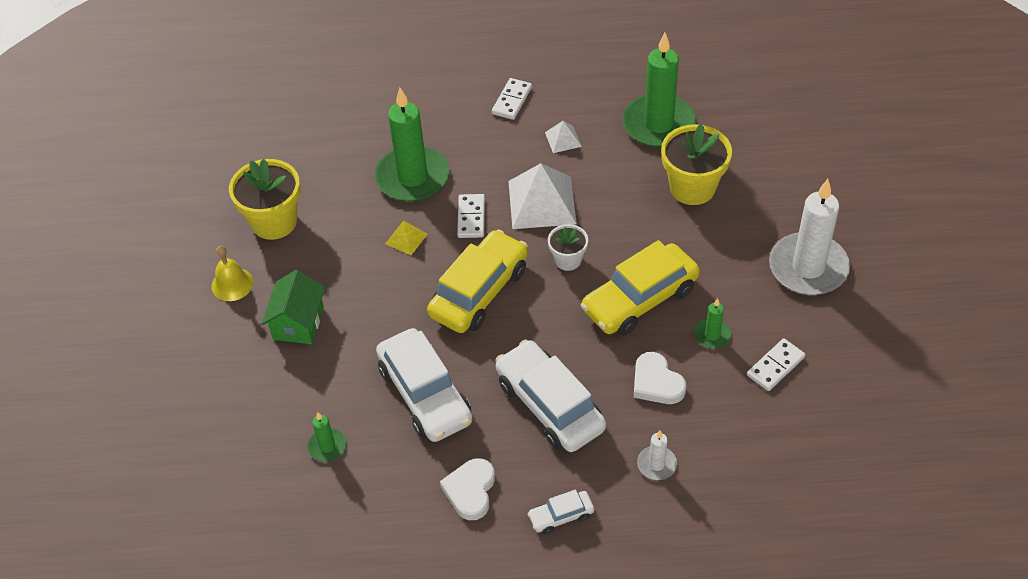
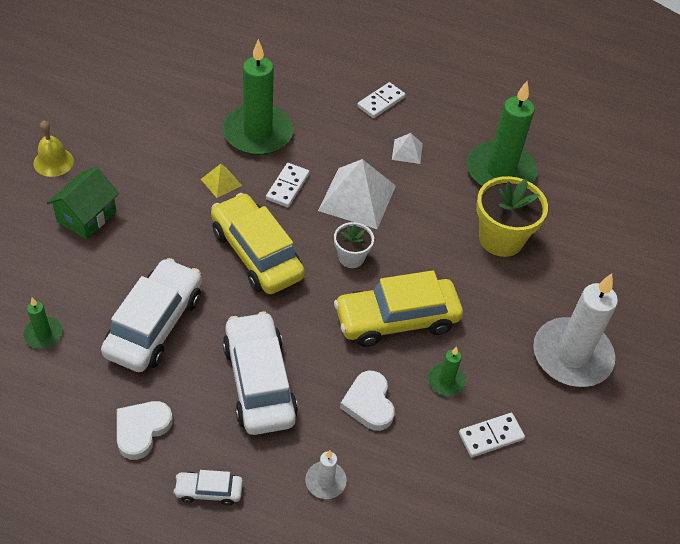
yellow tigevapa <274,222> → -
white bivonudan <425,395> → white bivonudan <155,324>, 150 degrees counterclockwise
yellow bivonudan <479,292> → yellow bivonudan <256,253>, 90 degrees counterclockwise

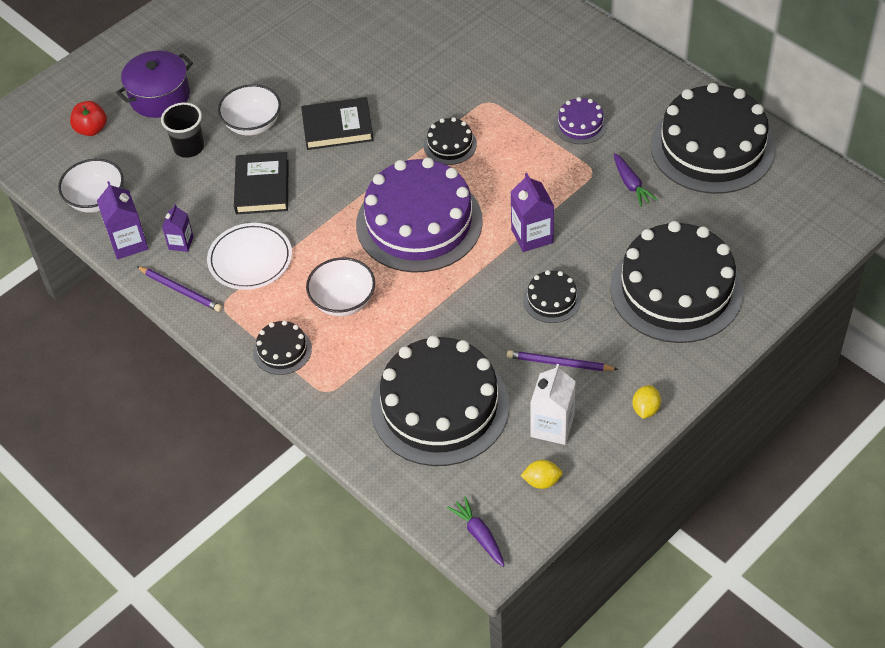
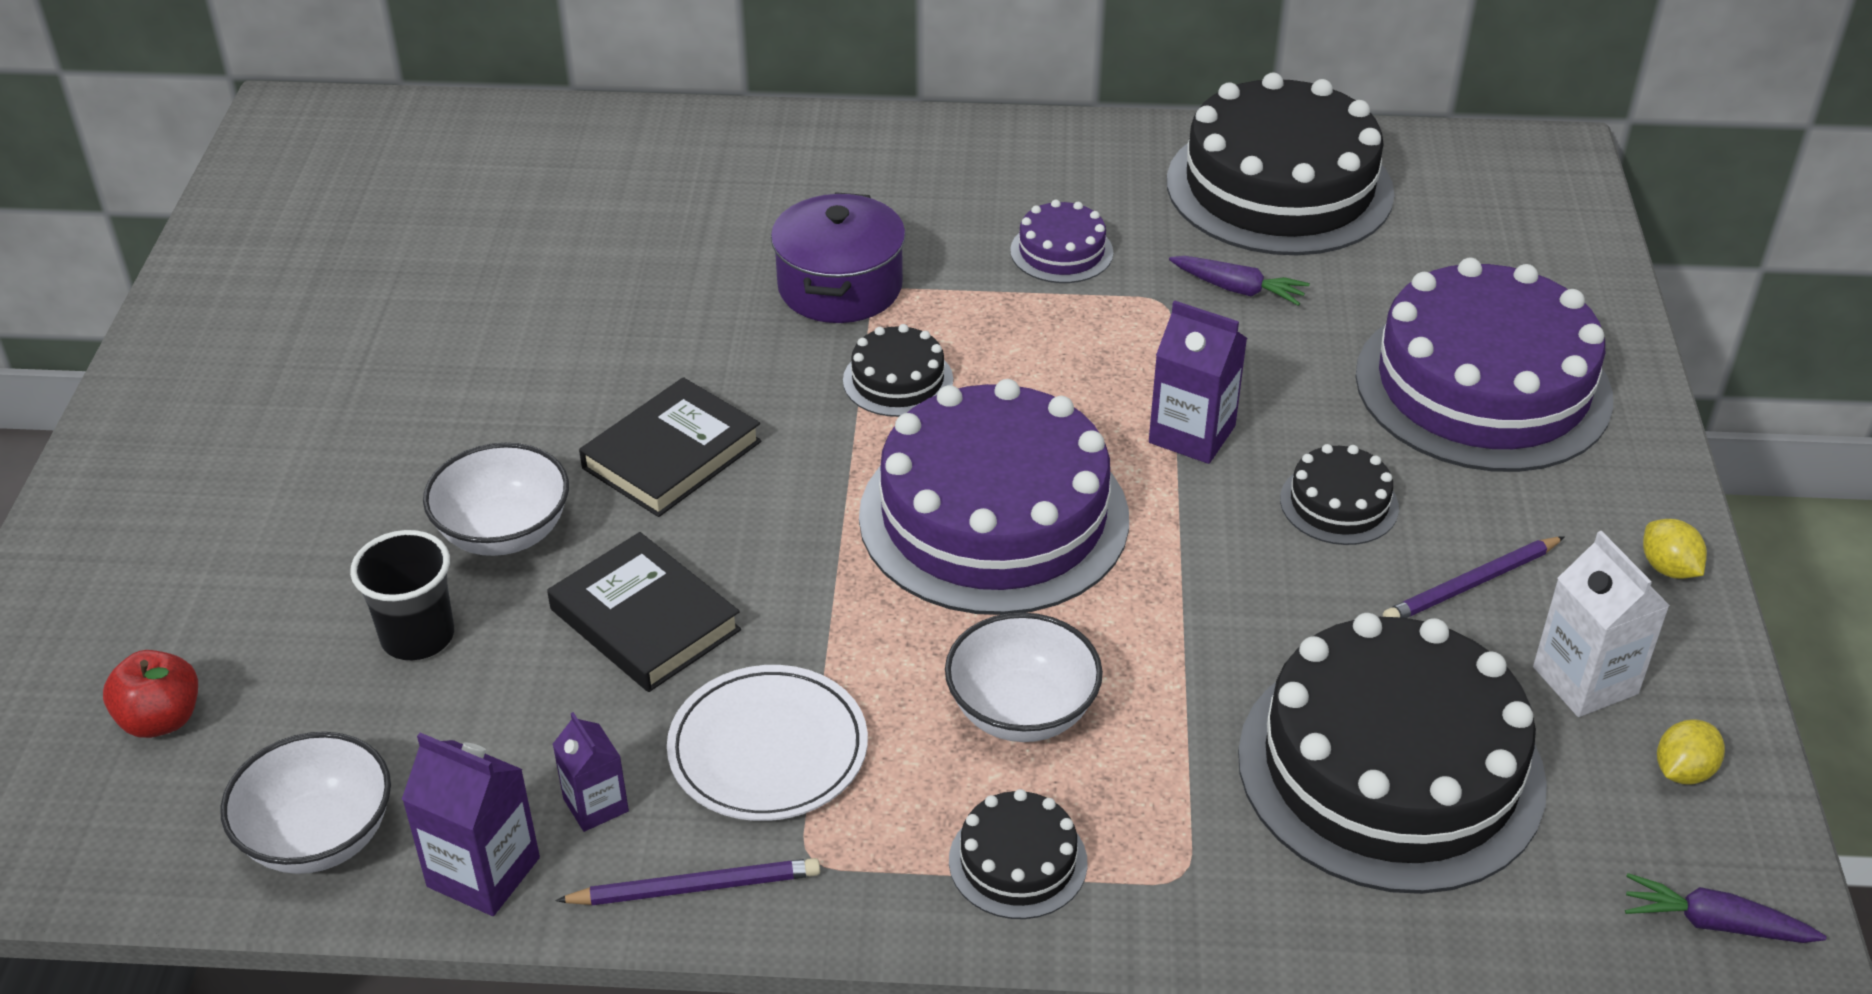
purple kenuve <160,97> → purple kenuve <840,286>, shifted
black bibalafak <676,289> → purple bibalafak <1483,386>

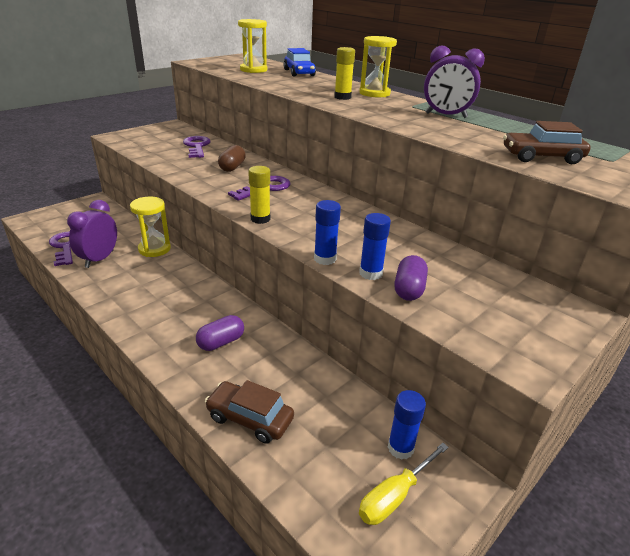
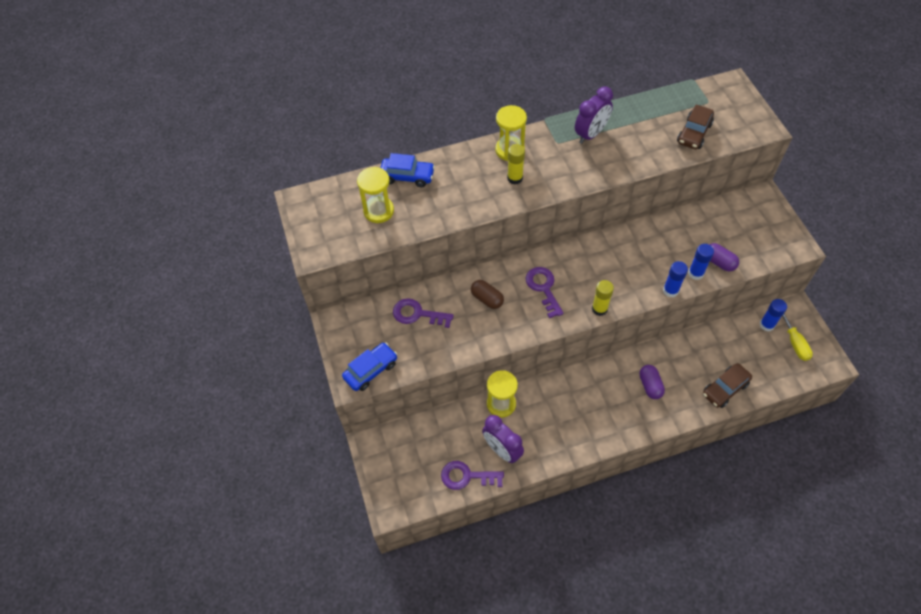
- → blue bivonudan <371,370>

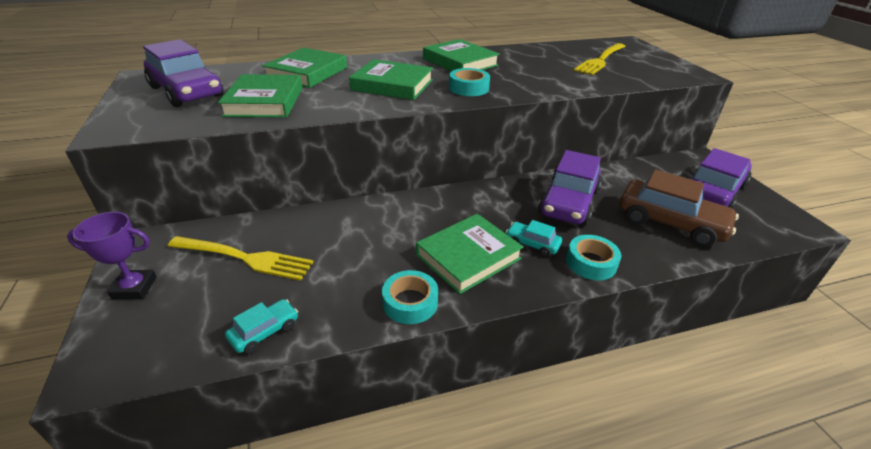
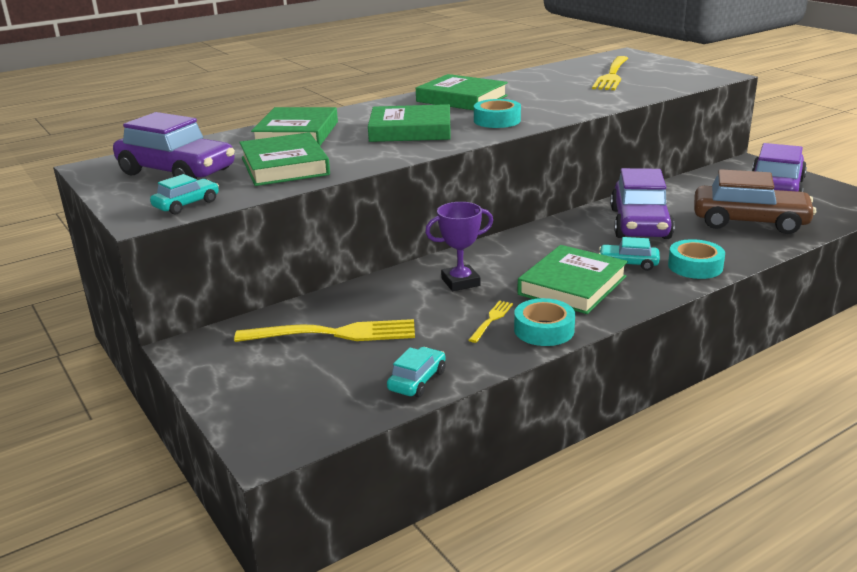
- → turquoise bivonudan <186,204>
- → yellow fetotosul <491,320>
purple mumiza <134,288> → purple mumiza <460,282>, shifted

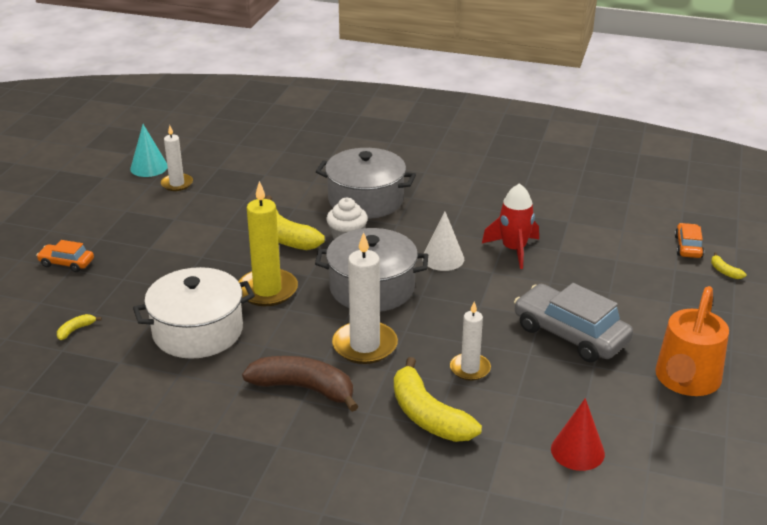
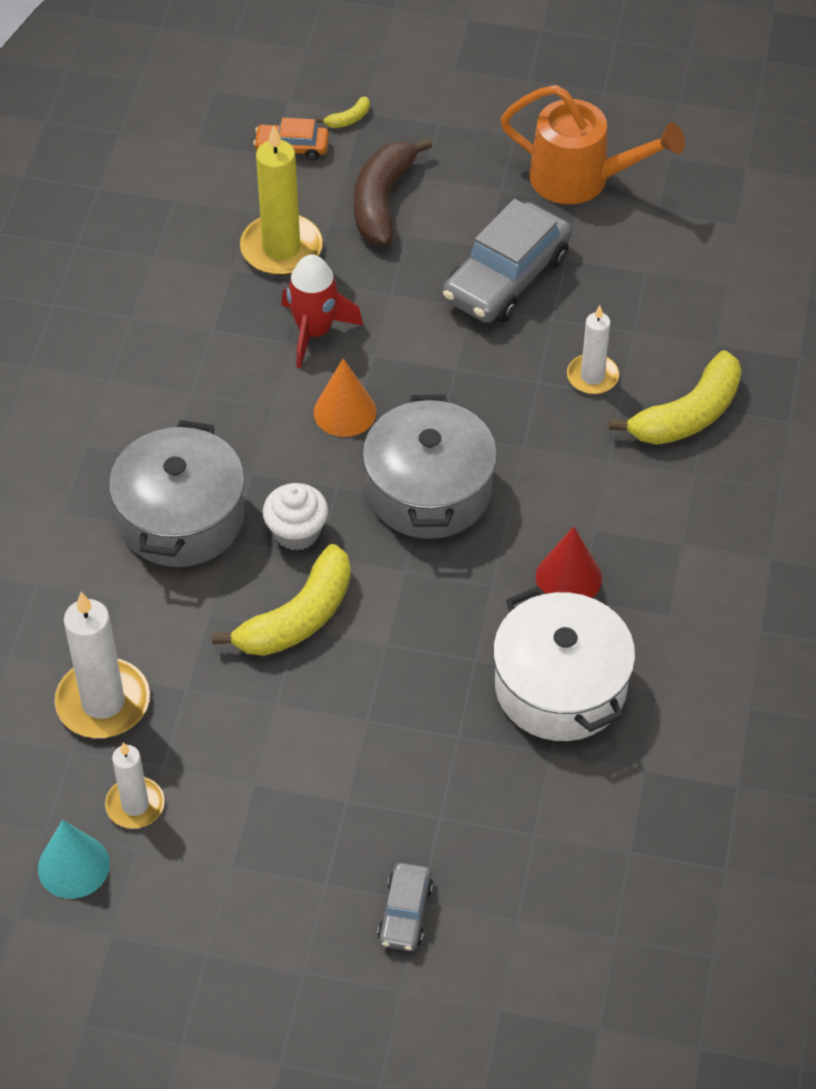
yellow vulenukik <76,330> → -
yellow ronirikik <267,290> → yellow ronirikik <281,248>, shifted
brown vulenukik <304,388> → brown vulenukik <382,201>, shifted
white ronirikik <365,345> → white ronirikik <103,702>, shifted
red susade <577,451> → red susade <568,577>, shifted
orange bivonudan <66,263> → grey bivonudan <405,913>
white susade <443,258> → orange susade <345,412>

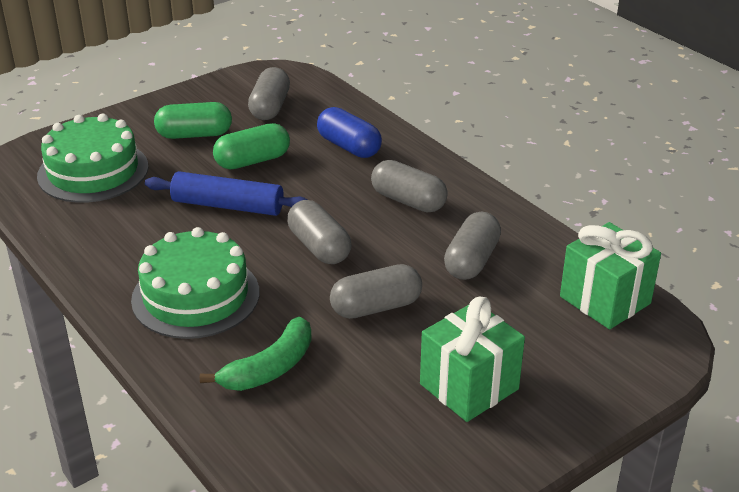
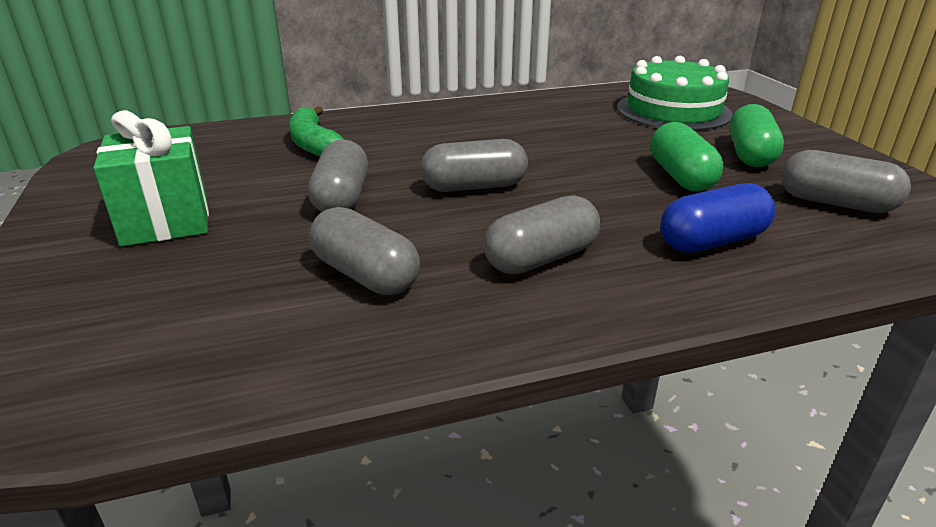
green bibalafak <195,296> → -
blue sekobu <228,206> → -
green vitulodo <605,300> → -

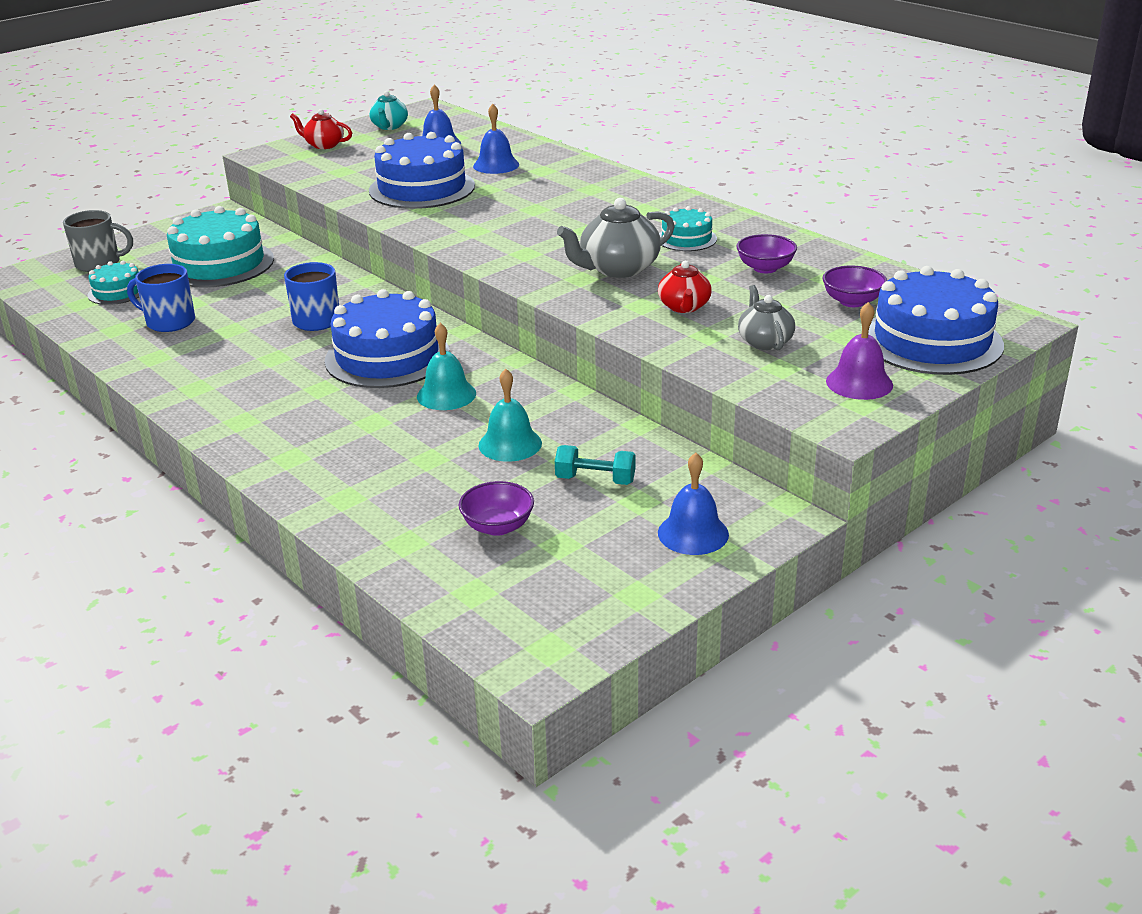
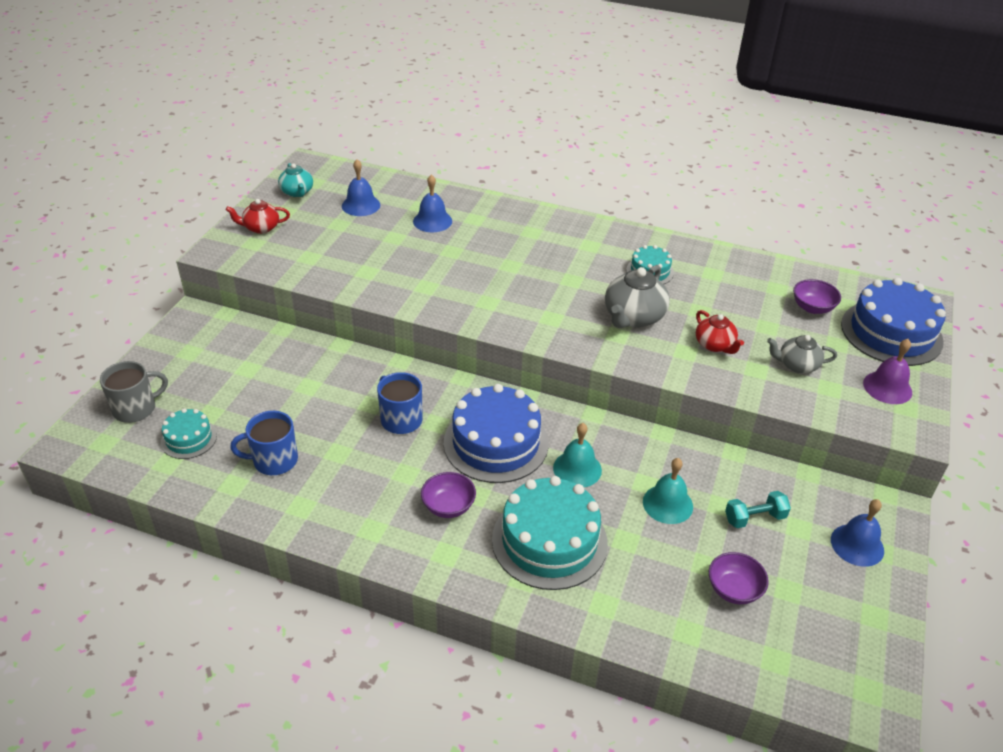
blue bibalafak <422,188> → -
turquoise bibalafak <219,264> → turquoise bibalafak <549,541>, shifted
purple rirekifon <765,268> → purple rirekifon <448,506>, shifted
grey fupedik <764,341> → grey fupedik <797,365>, 45 degrees counterclockwise

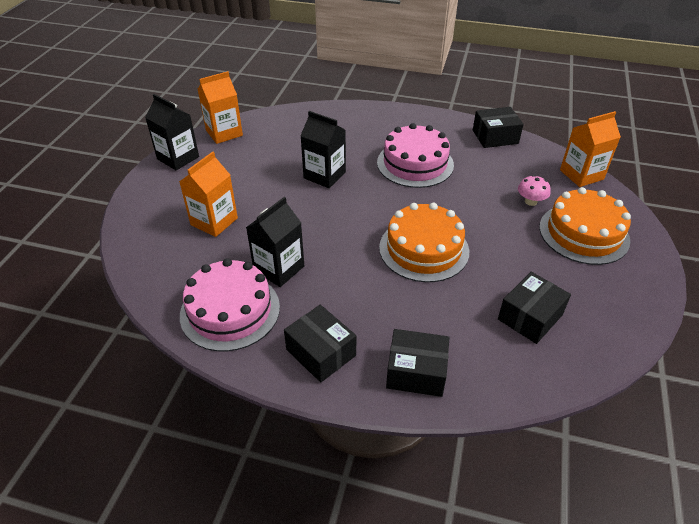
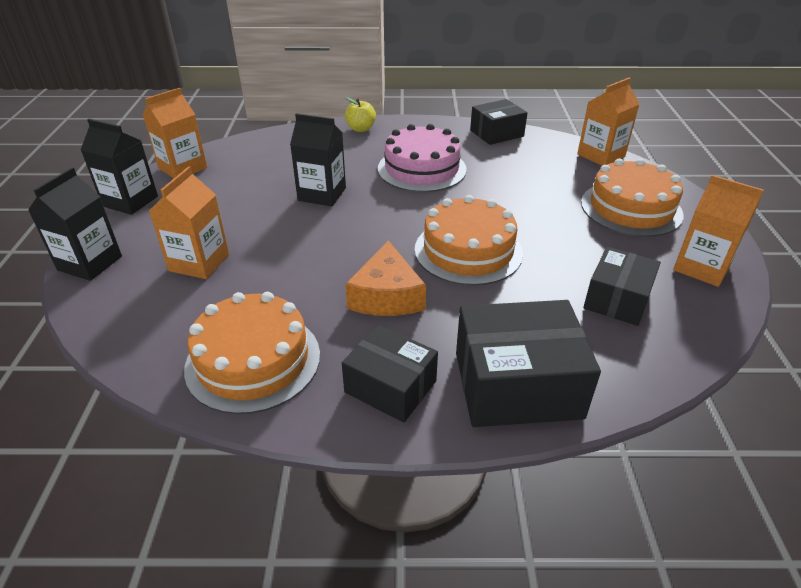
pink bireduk <530,201> → -
- → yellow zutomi <361,129>
- → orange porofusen <387,296>
- → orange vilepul <701,267>
black vilepul <279,268> → black vilepul <90,263>, shifted
pink bibalafak <230,311> → orange bibalafak <253,360>
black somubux <416,372> → black somubux <517,385>, x1.56

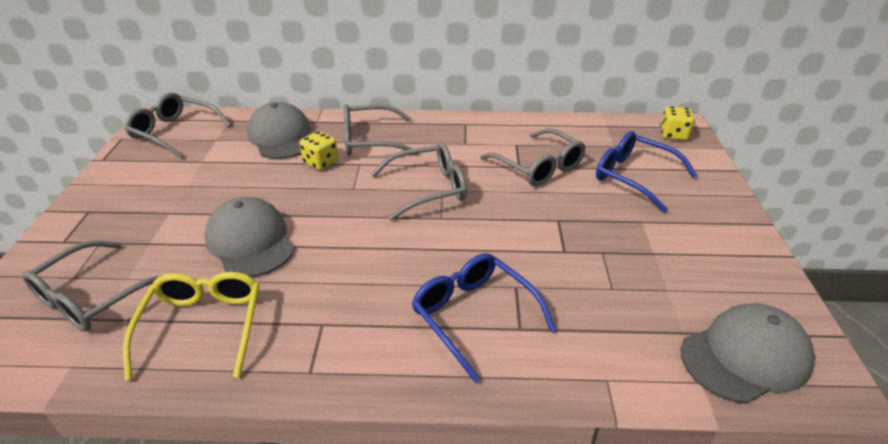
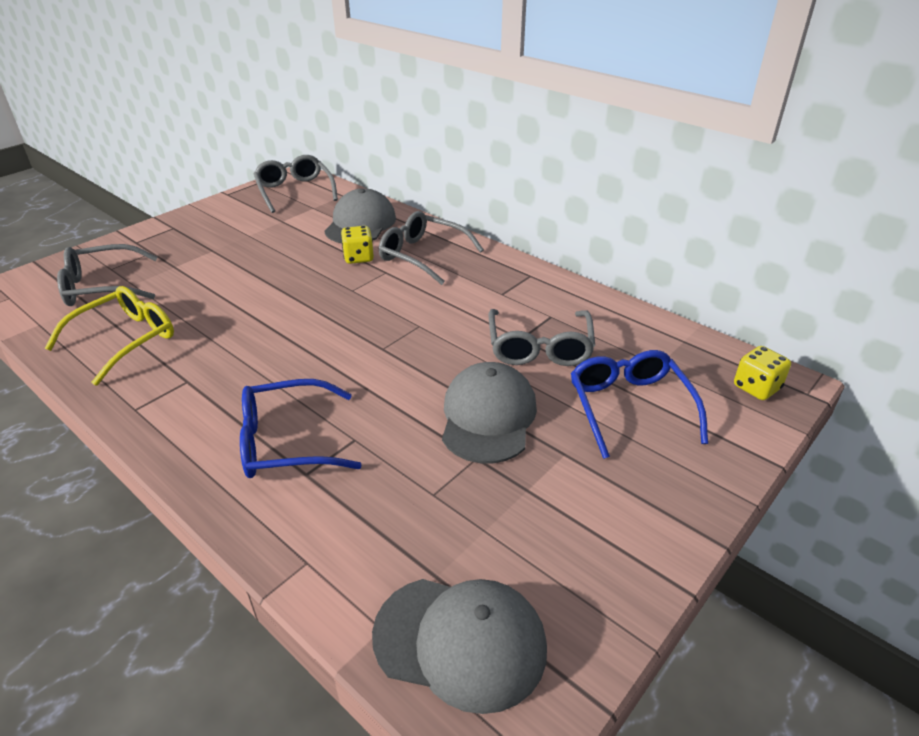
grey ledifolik <428,189> → -
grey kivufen <250,241> → grey kivufen <488,417>, shifted
blue ledifolik <474,316> → blue ledifolik <288,441>, 105 degrees counterclockwise

